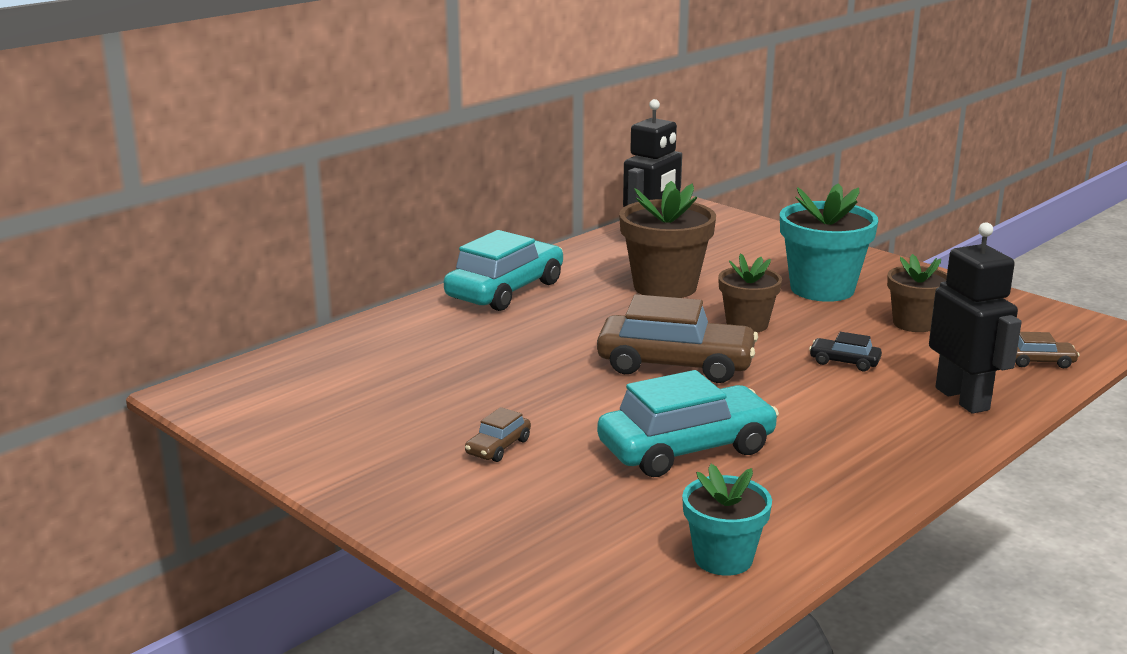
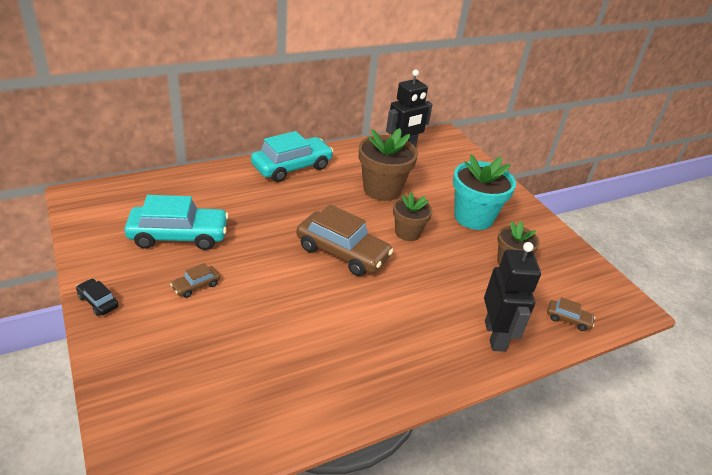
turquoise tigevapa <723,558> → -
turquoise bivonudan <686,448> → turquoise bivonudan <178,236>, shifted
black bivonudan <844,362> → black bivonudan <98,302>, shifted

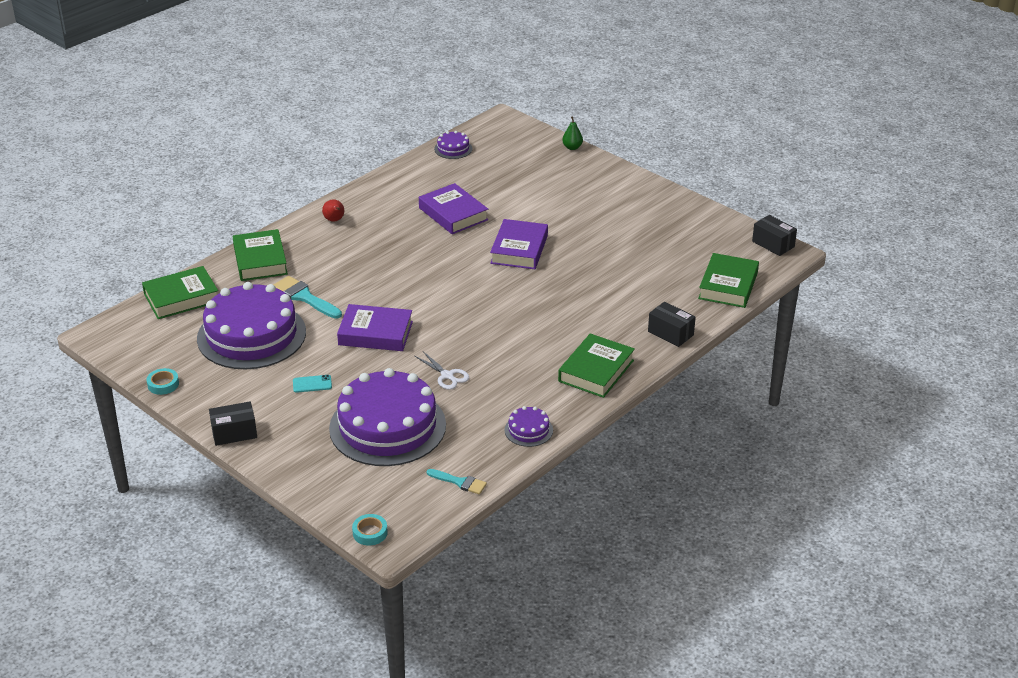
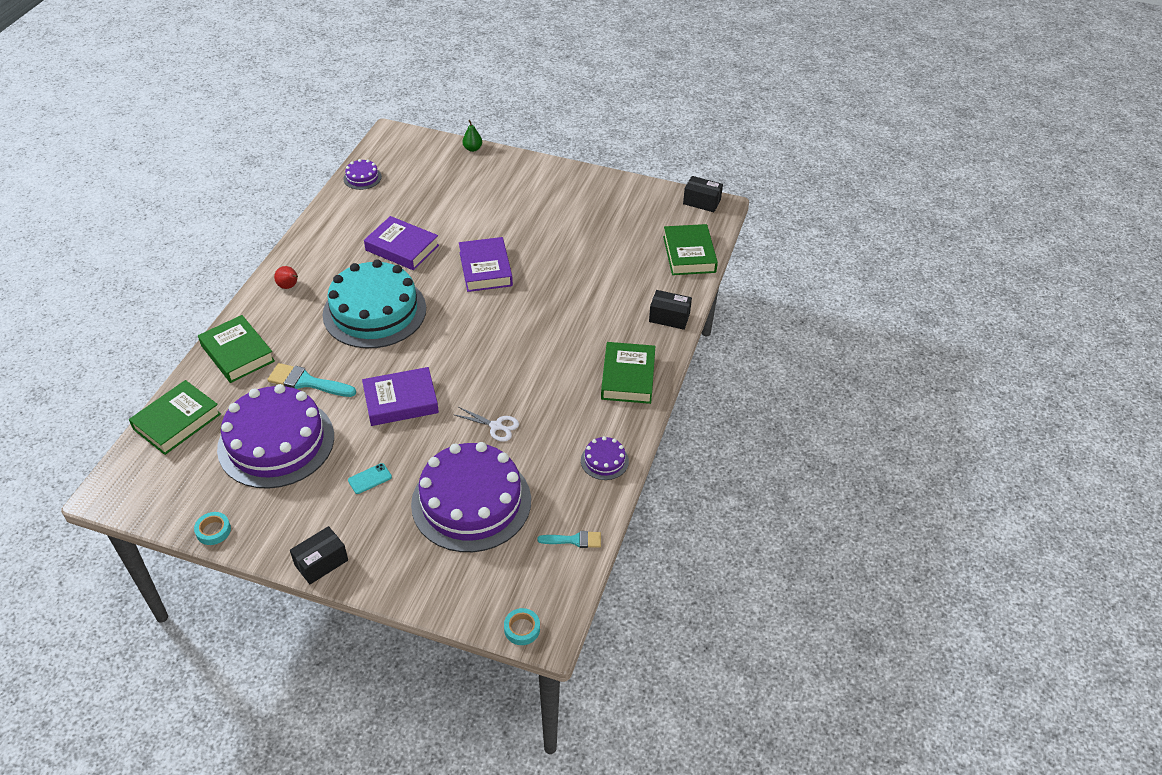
- → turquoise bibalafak <374,311>

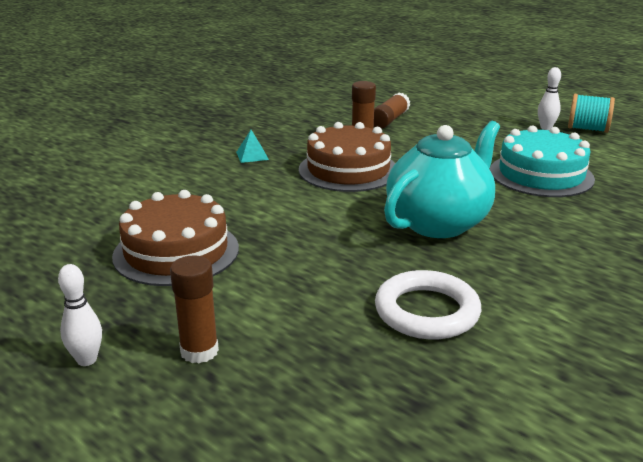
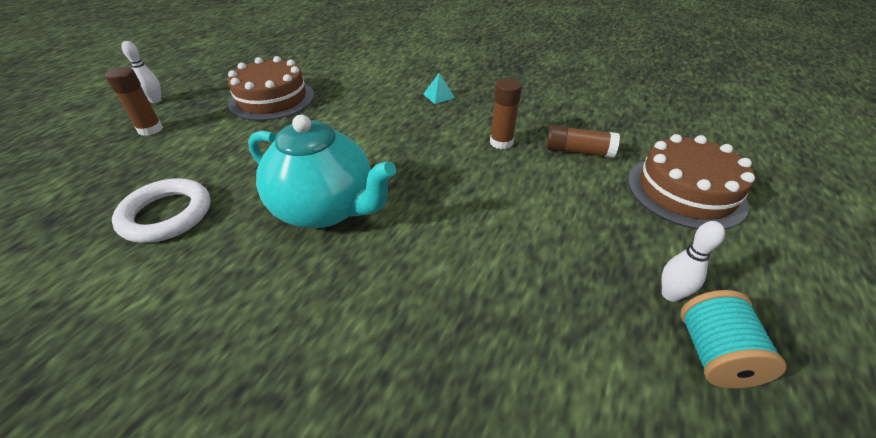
turquoise bibalafak <541,175> → -
brown bibalafak <348,170> → brown bibalafak <685,191>, shifted

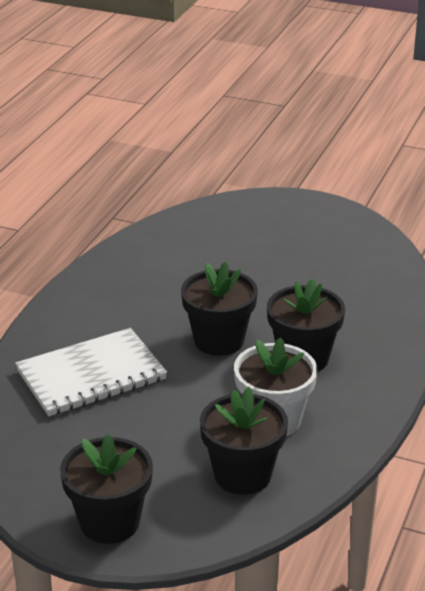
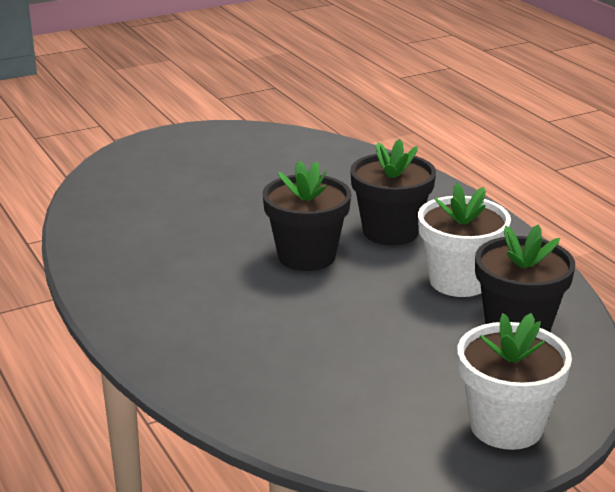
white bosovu <91,375> → -
black tigevapa <109,522> → white tigevapa <506,426>

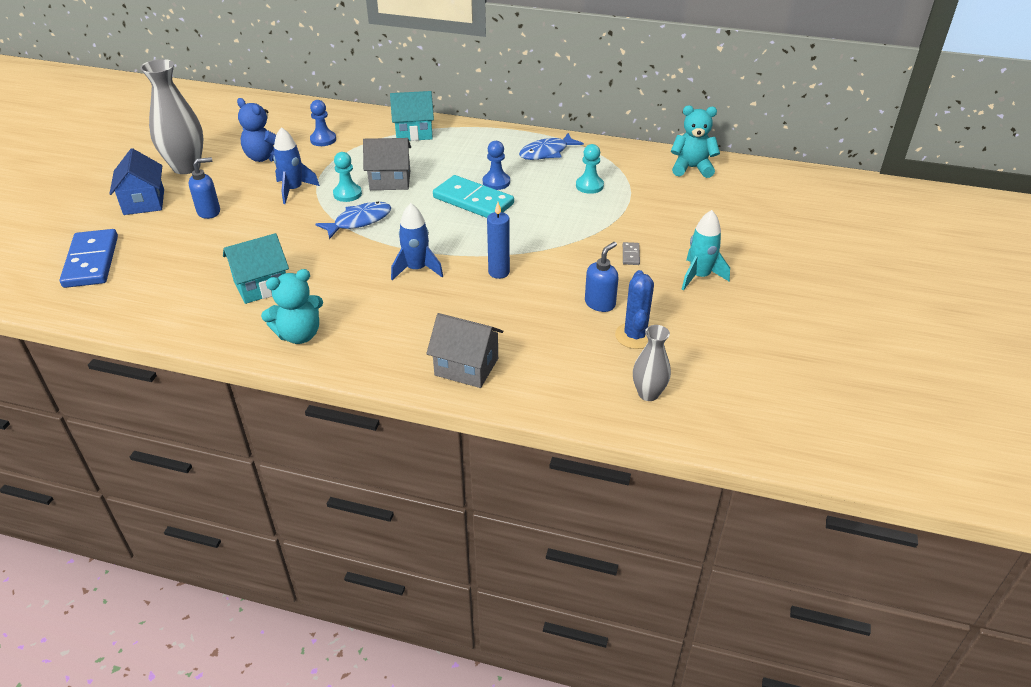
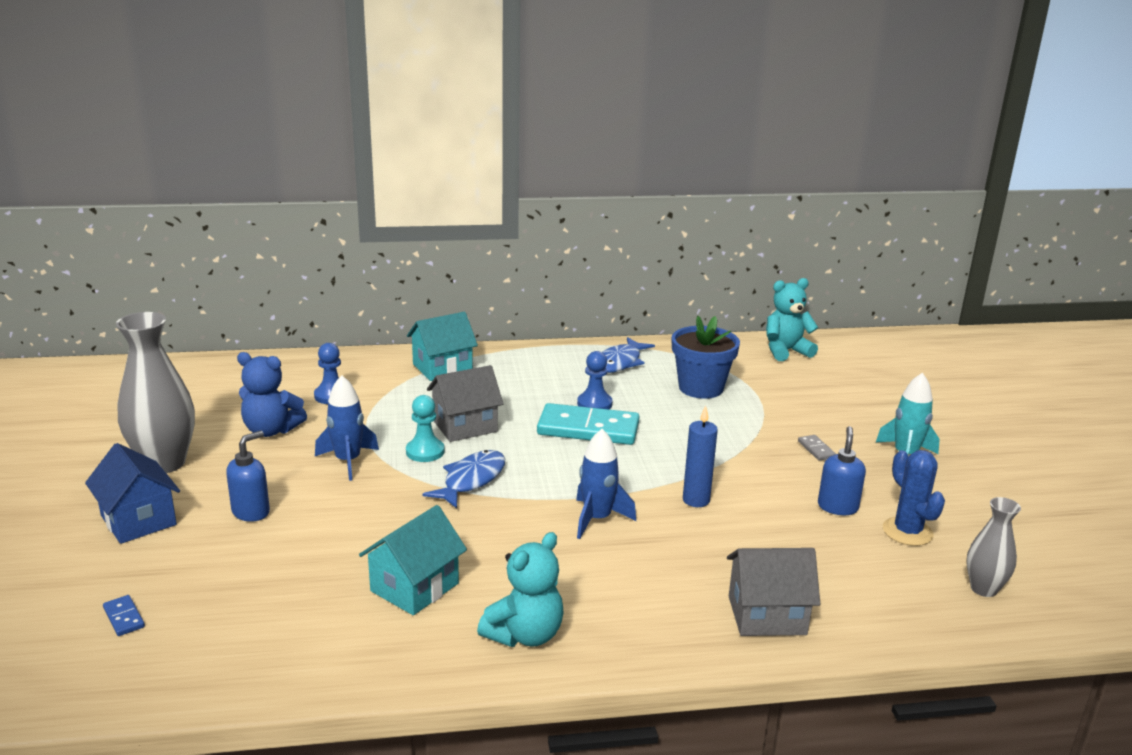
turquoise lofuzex <589,186> → blue tigevapa <701,388>
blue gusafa <91,261> → blue gusafa <124,617>, x0.41

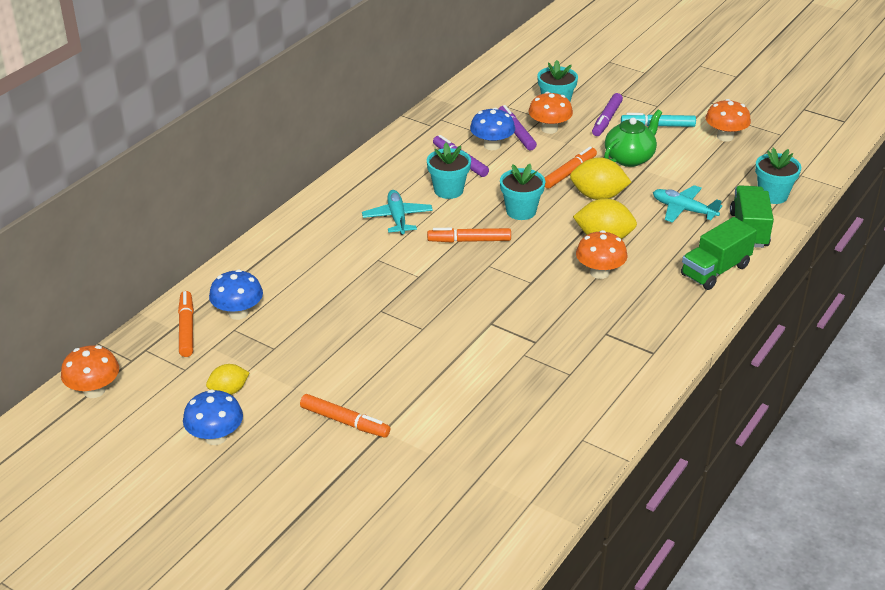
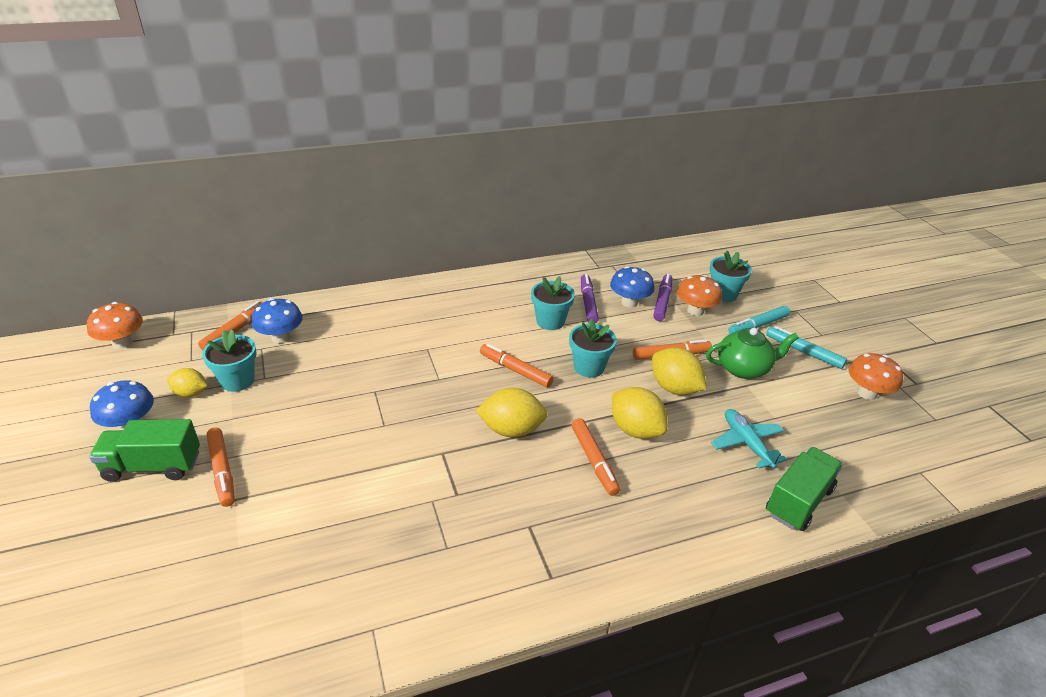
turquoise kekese <397,218> → -
- → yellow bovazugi <511,430>
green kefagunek <715,270> → green kefagunek <153,466>, shifted
turquoise tigevapa <772,195> → turquoise tigevapa <237,380>, shifted
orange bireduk <599,273> → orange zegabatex <594,461>
purple zegabatex <606,119> → turquoise zegabatex <757,325>

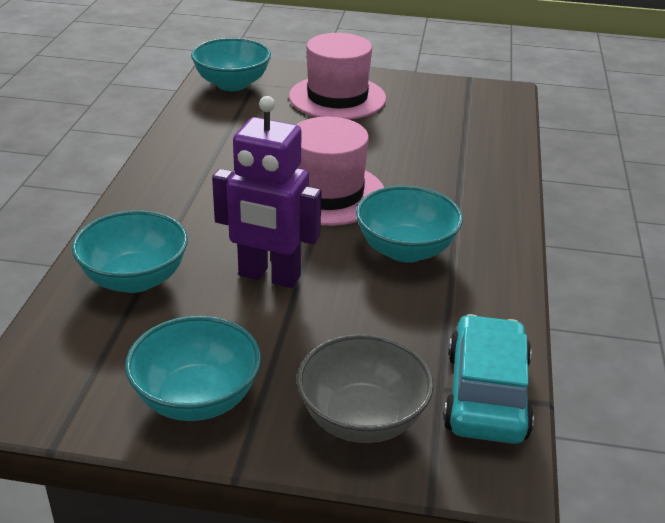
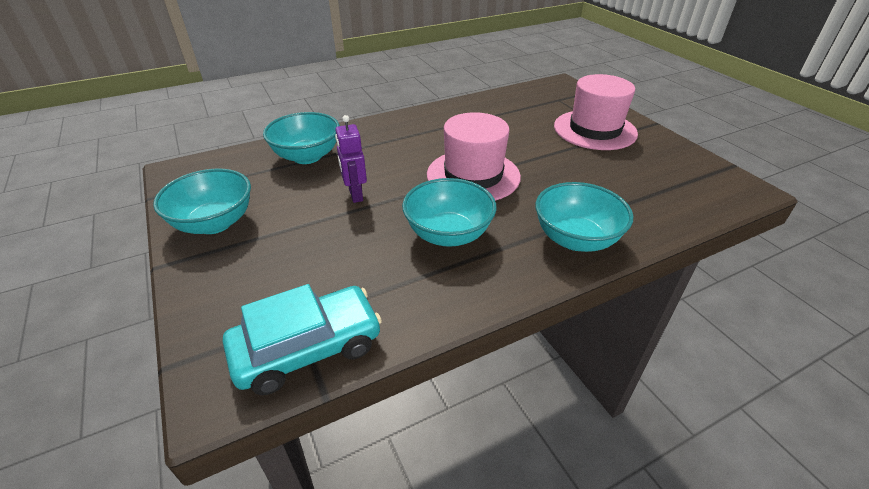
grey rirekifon <362,419> → -
turquoise rirekifon <232,84> → turquoise rirekifon <575,239>, shifted
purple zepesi <269,276> → purple zepesi <355,195>, x0.59

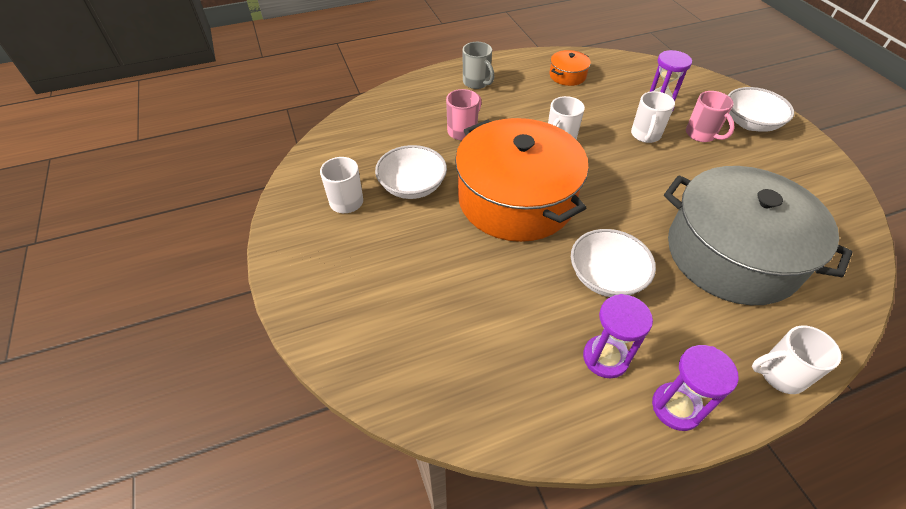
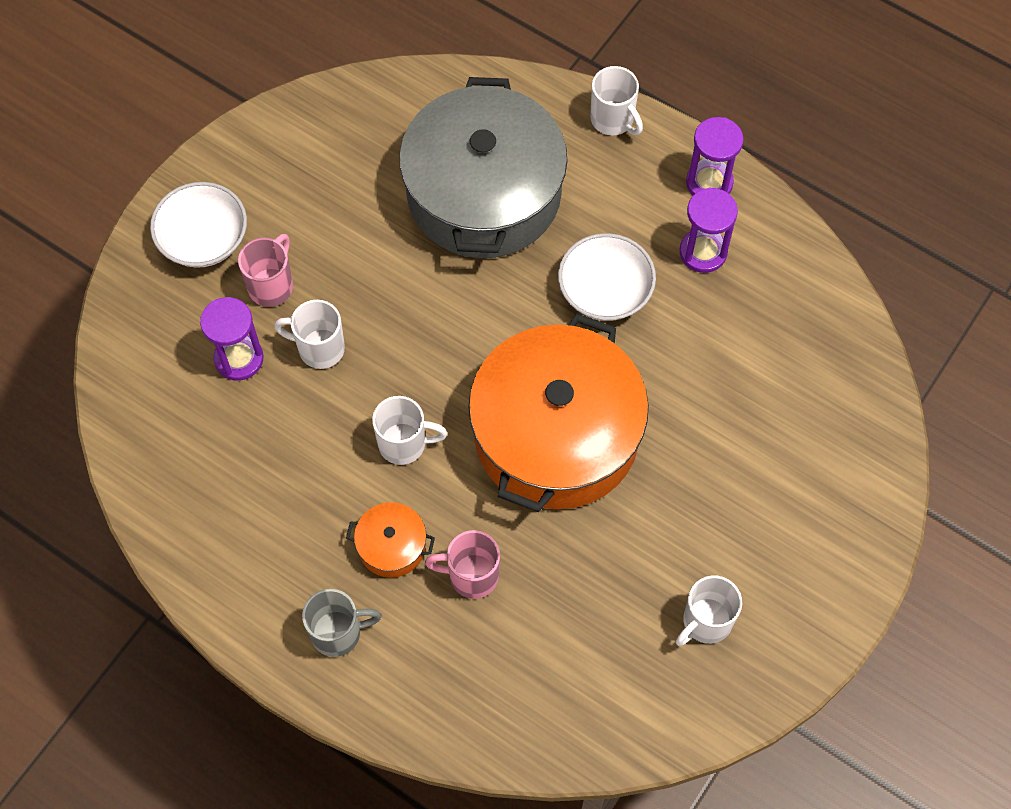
white rirekifon <412,186> → -
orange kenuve <567,76> → orange kenuve <392,546>, shifted
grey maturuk <477,83> → grey maturuk <338,633>, 60 degrees clockwise
white maturuk <645,135> → white maturuk <319,348>, 150 degrees counterclockwise

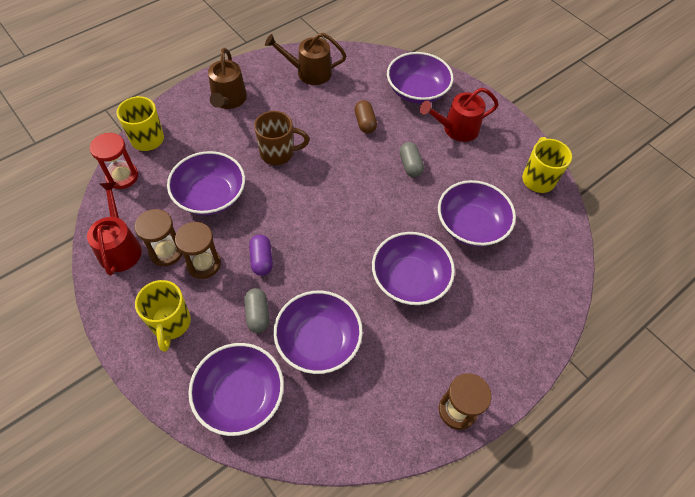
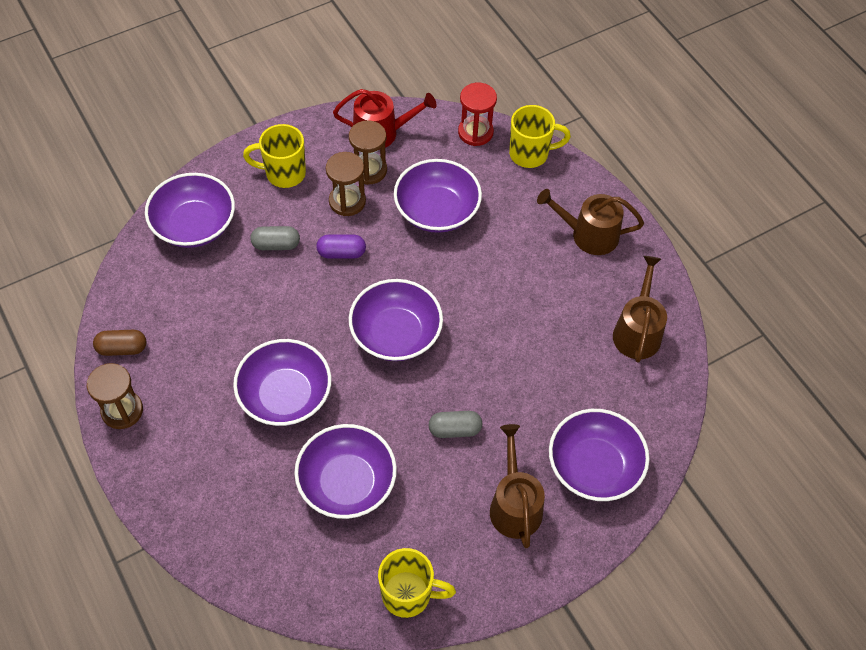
brown maturuk <278,153> → -
purple rirekifon <318,341> → purple rirekifon <396,334>, shifted
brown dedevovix <365,123> → brown dedevovix <122,348>, shifted
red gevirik <456,129> → brown gevirik <514,505>

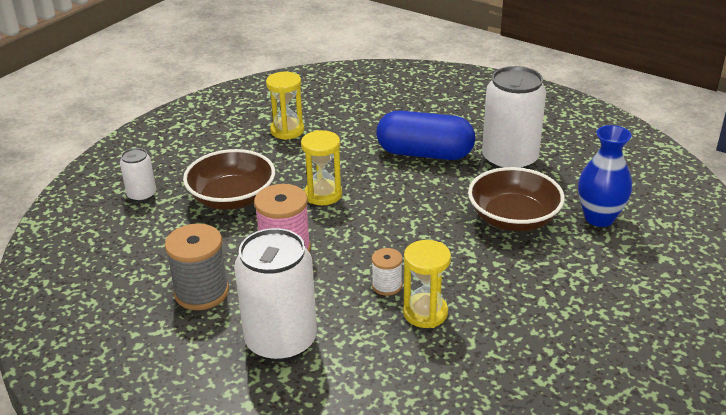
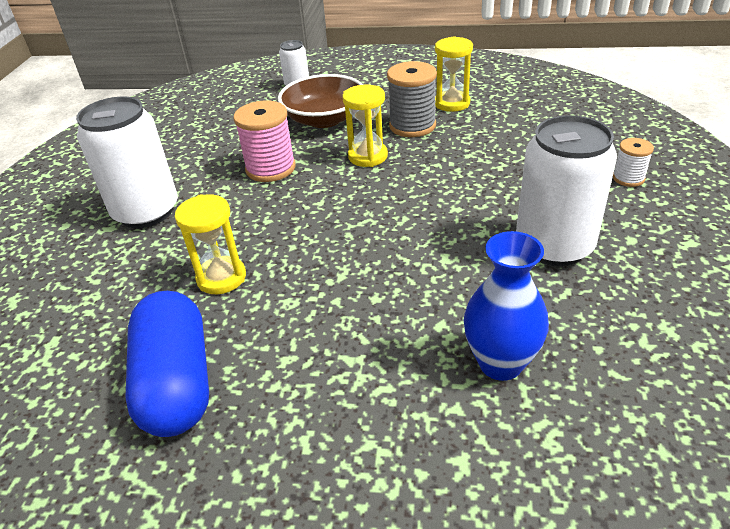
brown rirekifon <513,218> → -
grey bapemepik <201,292> → grey bapemepik <412,126>, shifted
white bapemepik <387,286> → white bapemepik <628,178>, shifted
blue dedevovix <424,153> → blue dedevovix <176,382>, shifted

